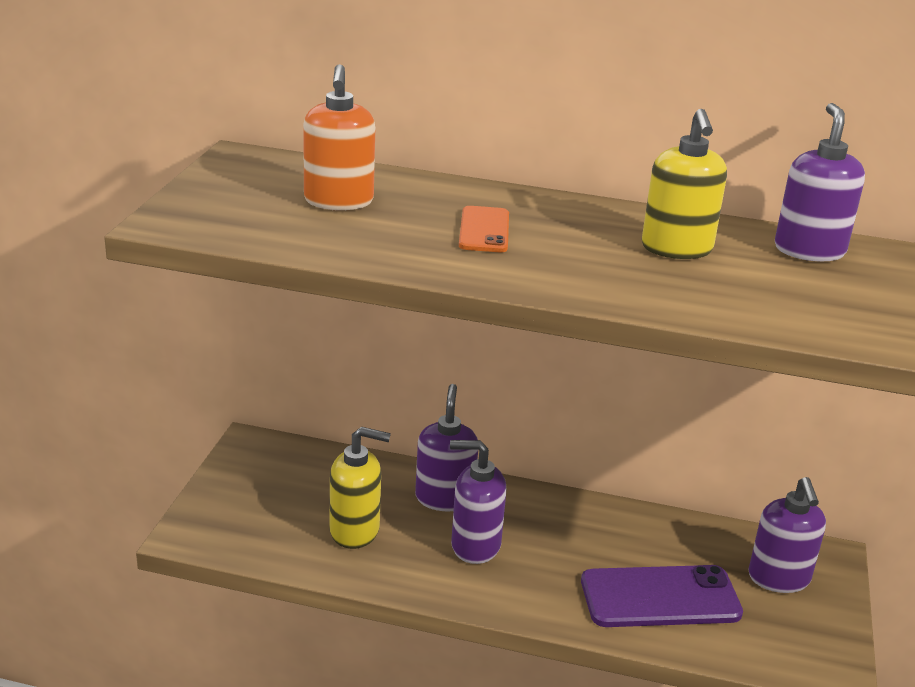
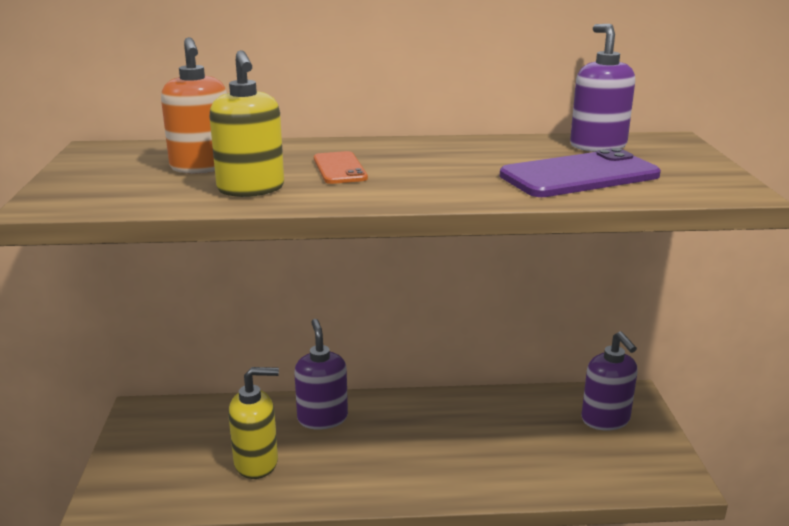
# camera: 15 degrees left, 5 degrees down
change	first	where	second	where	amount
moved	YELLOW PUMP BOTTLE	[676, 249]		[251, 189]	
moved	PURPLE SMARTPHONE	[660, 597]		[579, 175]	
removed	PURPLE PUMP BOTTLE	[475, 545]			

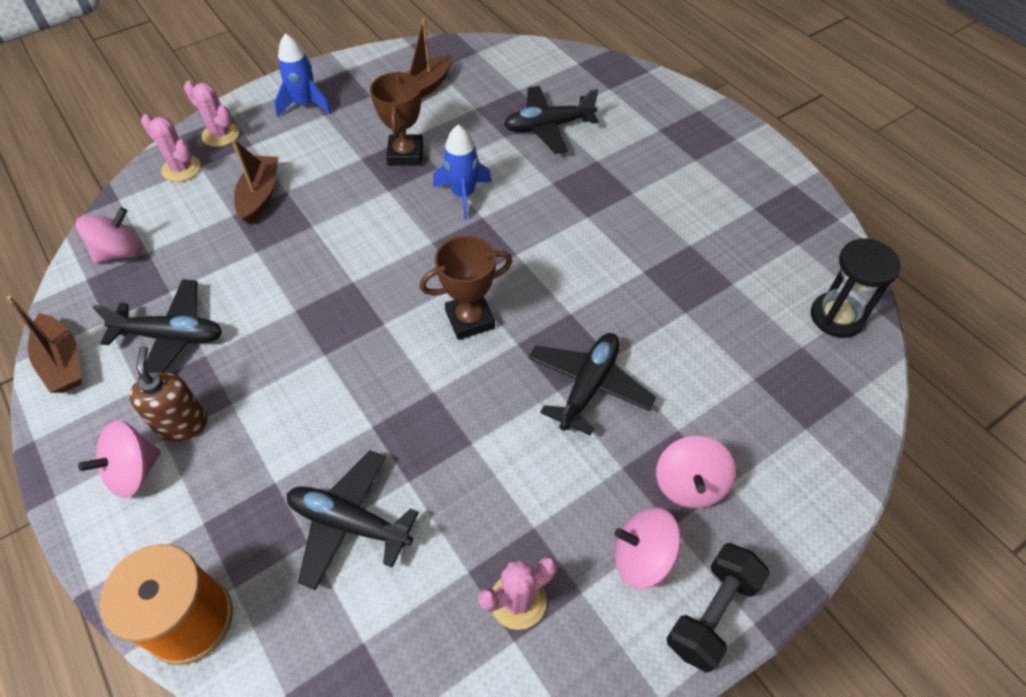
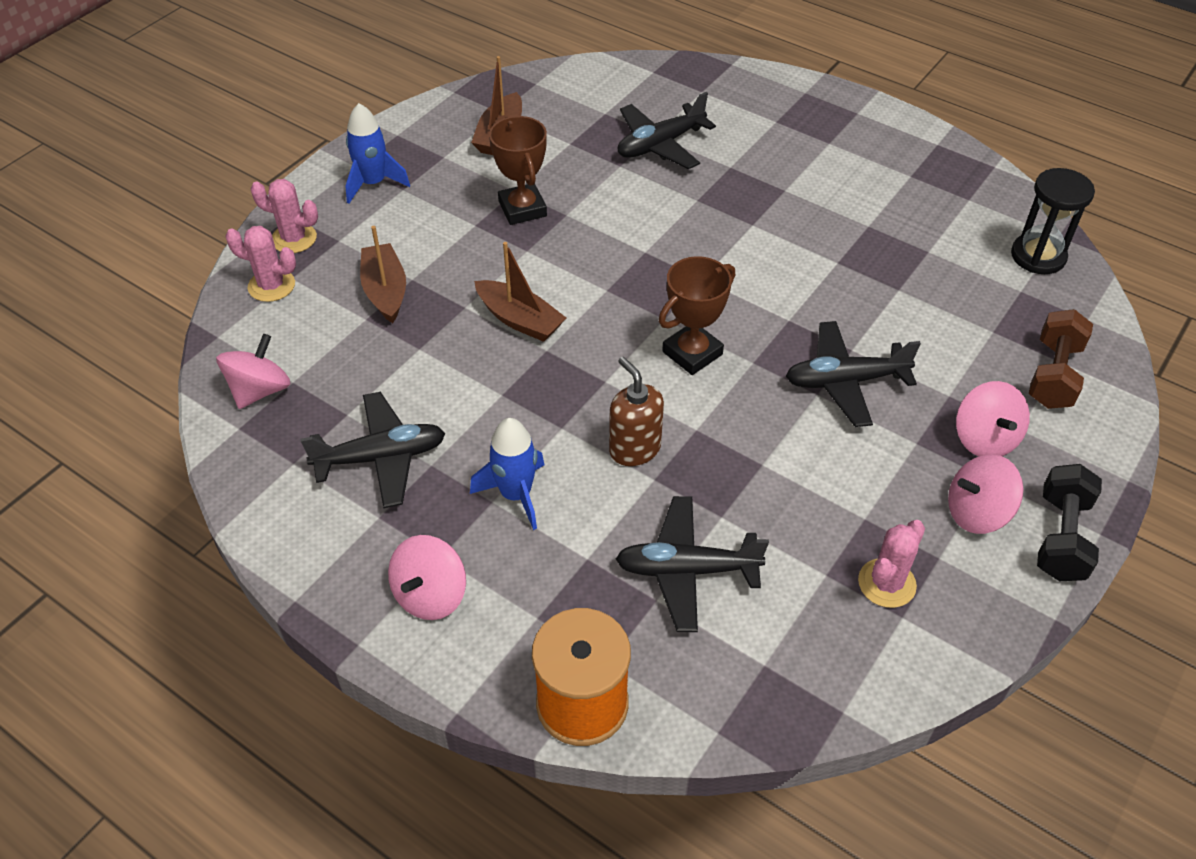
# camera: 20 degrees left, 5 degrees down
change	first	where	second	where	amount
moved	BLUE SPACESHIP	[463, 195]		[516, 494]	
moved	BROWN SAILBOAT	[63, 362]		[519, 320]	
moved	BROWN PUMP BOTTLE	[182, 424]		[634, 449]	
turned	BLACK AEROPLANE	[588, 386]		[845, 381]	105 degrees counterclockwise
added			BROWN HAND WEIGHT	[1053, 375]	

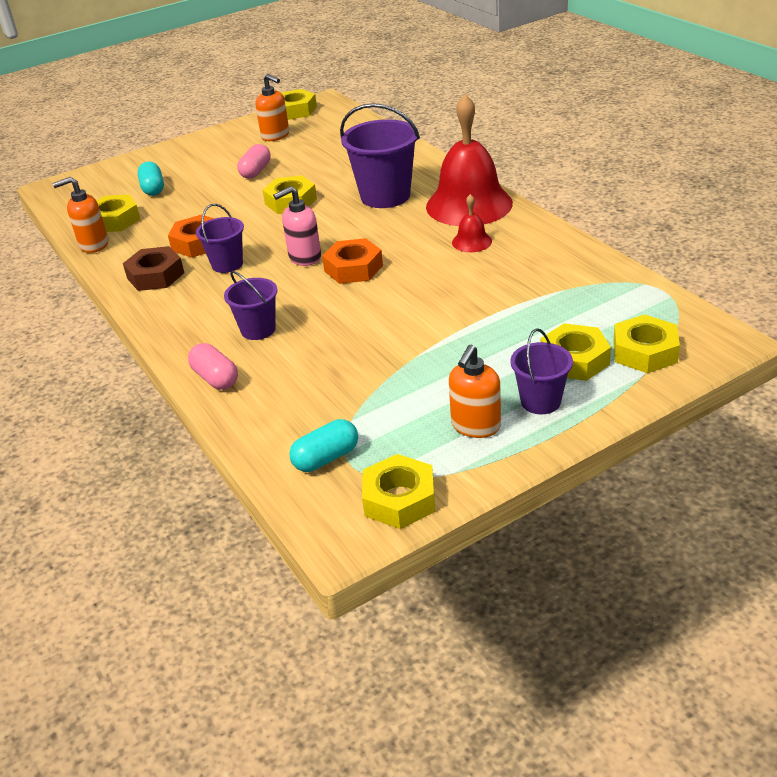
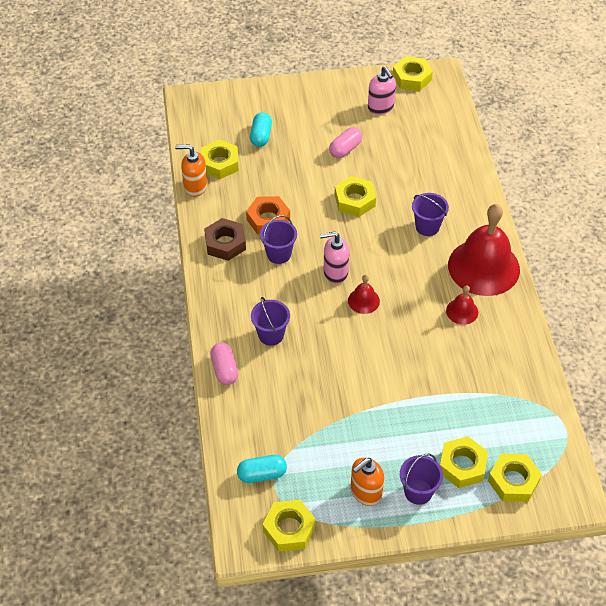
# camera: 20 degrees right, 15 degrees up
change	first	where	second	where	amount
replaced	BRIGHT ORANGE NUT	[353, 268]	CRIMSON HAND BELL	[363, 301]	
recoloured	BRIGHT ORANGE PUMP BOTTLE	[275, 136]	PINK PUMP BOTTLE	[381, 107]	
resized	PURPLE SAND BUCKET	[385, 196]		[427, 227]	x0.58

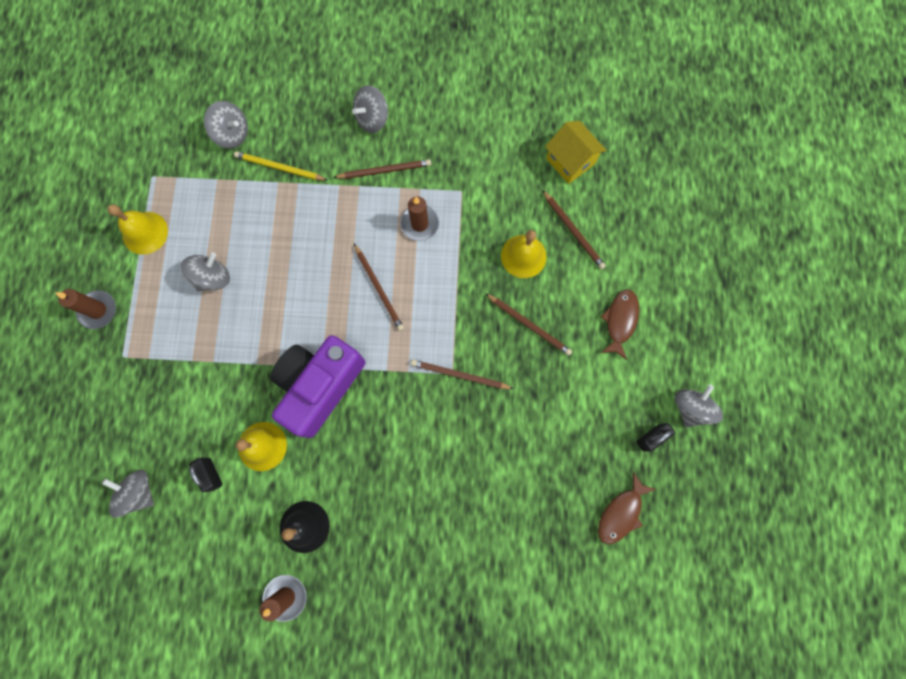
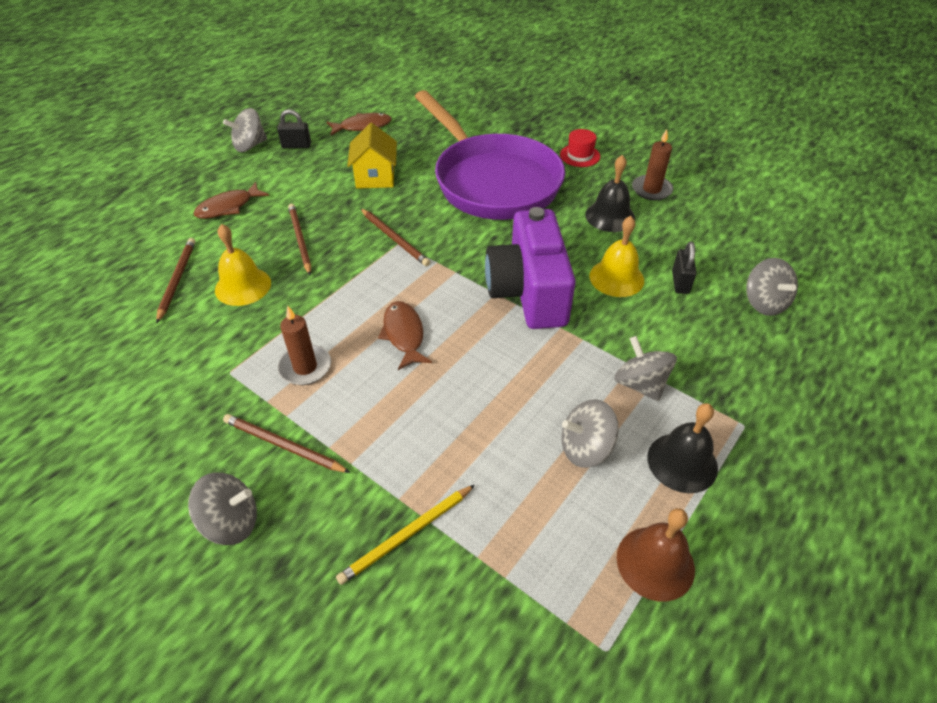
# camera: 145 degrees left, 30 degrees down
change	first	where	second	where	amount
turned	YELLOW PENCIL	[279, 168]		[406, 535]	90 degrees clockwise
moved	YELLOW HOUSE	[570, 161]		[375, 177]	
replaced	BROWN PENCIL	[379, 289]	BROWN FISH FIGURE	[404, 334]	
added			PURPLE FRYING PAN	[492, 181]	
turned	PURPLE COMPACT CAMERA	[320, 386]		[529, 292]	105 degrees clockwise
added			CRIMSON TOP HAT	[580, 155]	
moved	ASH-GREY SPINNING TOP	[232, 134]		[640, 384]	
recoloured	YELLOW HAND BELL	[145, 232]	BROWN HAND BELL	[655, 563]	
added			BLACK HAND BELL	[682, 462]	
removed	BROWN PILLAR CANDLE	[98, 310]			

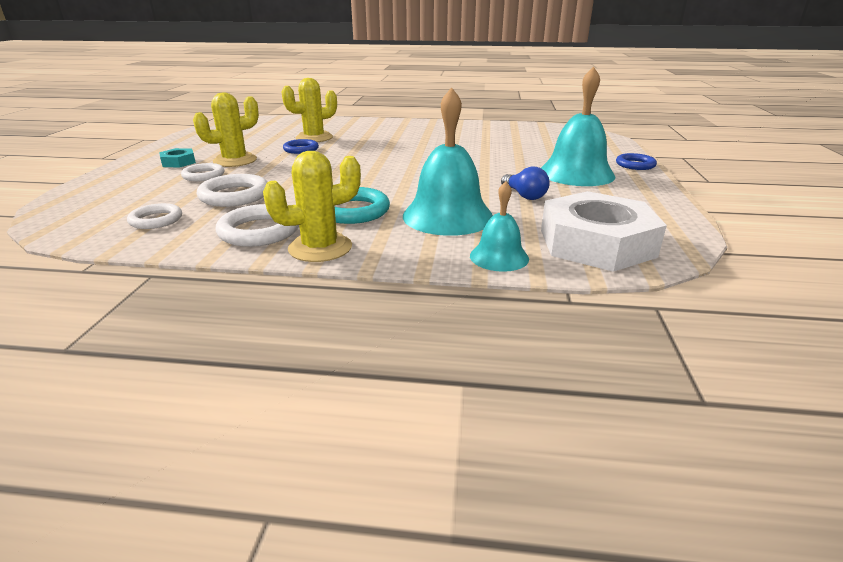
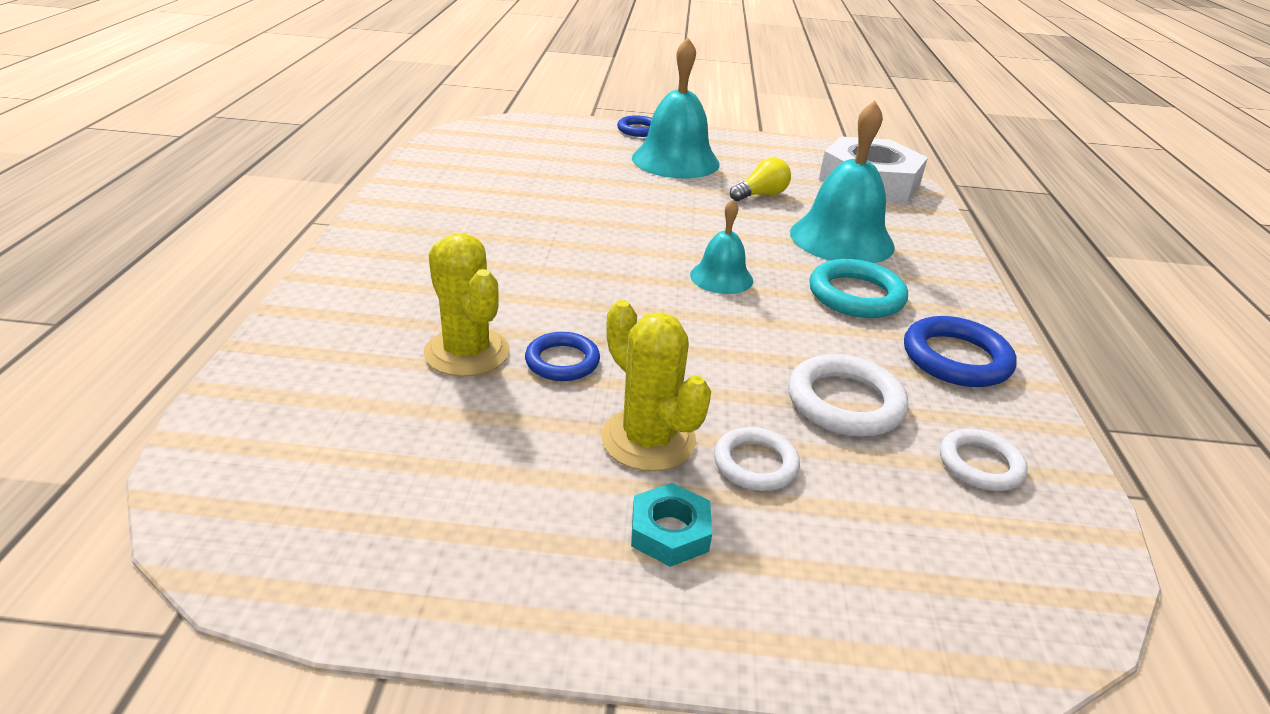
# camera: 95 degrees left, 5 degrees up
change	first	where	second	where	amount
moved	AQUA HAND BELL	[499, 257]		[721, 277]	
recoloured	BLUE BULB	[524, 195]	YELLOW BULB	[761, 195]	
recoloured	PURE WHITE HOOP	[259, 231]	BLUE HOOP	[956, 358]	
removed	YELLOW SAGUARO CACTUS	[320, 248]			

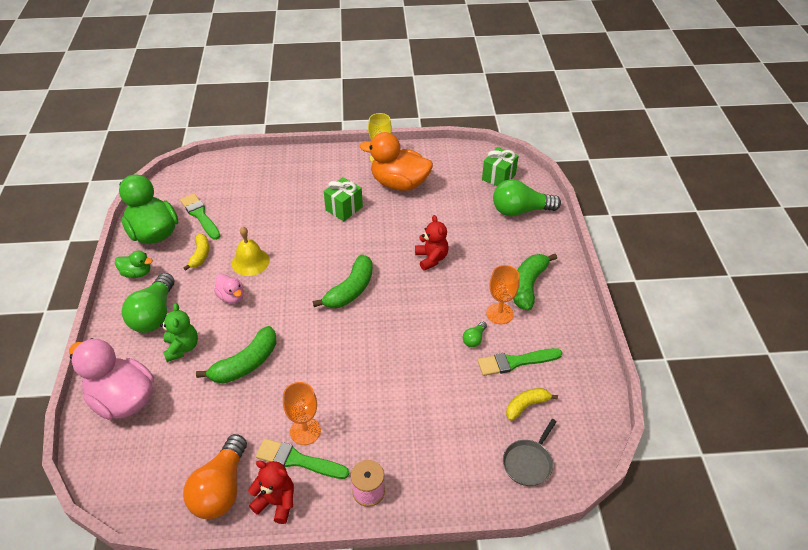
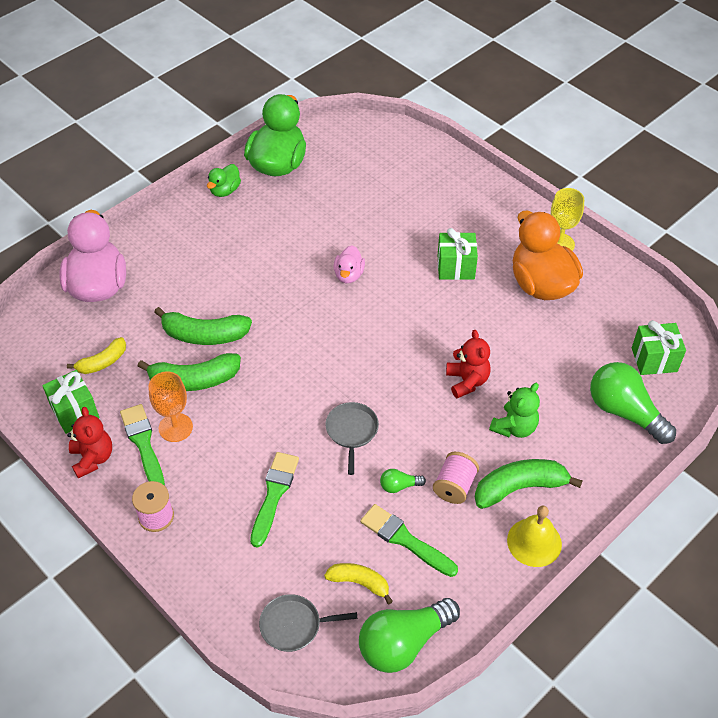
# camera: 50 degrees right, 5 degrees up
change	first	where	second	where	amount
replaced	BRIGHT ORANGE BULB	[221, 488]	GREEN GIFT	[75, 412]	
moved	YELLOW TOY BANANA	[200, 255]		[102, 362]	
moved	GREEN TOY BANANA	[350, 290]		[194, 380]	
turned	GREEN DUCK	[137, 273]		[225, 190]	60 degrees clockwise
moved	GREEN BRUSH	[200, 215]		[274, 495]	
added			ASH-GREY FRYING PAN	[352, 431]	
moved	PINK DUCK	[231, 297]		[349, 275]	
moved	GREEN BULB	[154, 314]		[404, 643]	
replaced	BRIGHT ORANGE WINE GLASS	[499, 313]	PINK REEL OF THREAD	[454, 486]	
turned	CRIMSON TEDDY BEAR	[431, 258]		[467, 381]	45 degrees counterclockwise
moved	GREEN TEDDY BEAR	[182, 348]		[514, 427]	
moved	YELLOW HAND BELL	[250, 262]		[534, 542]	

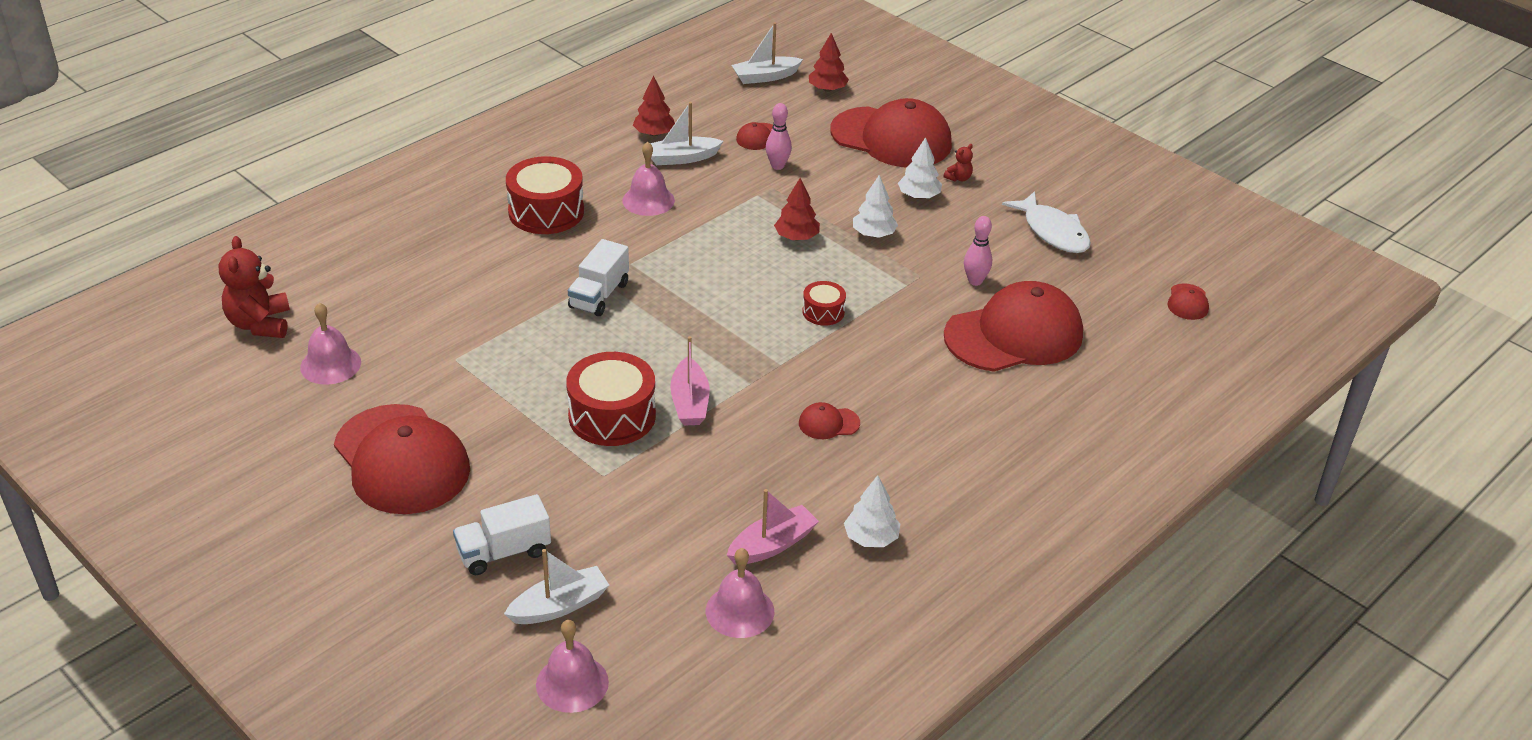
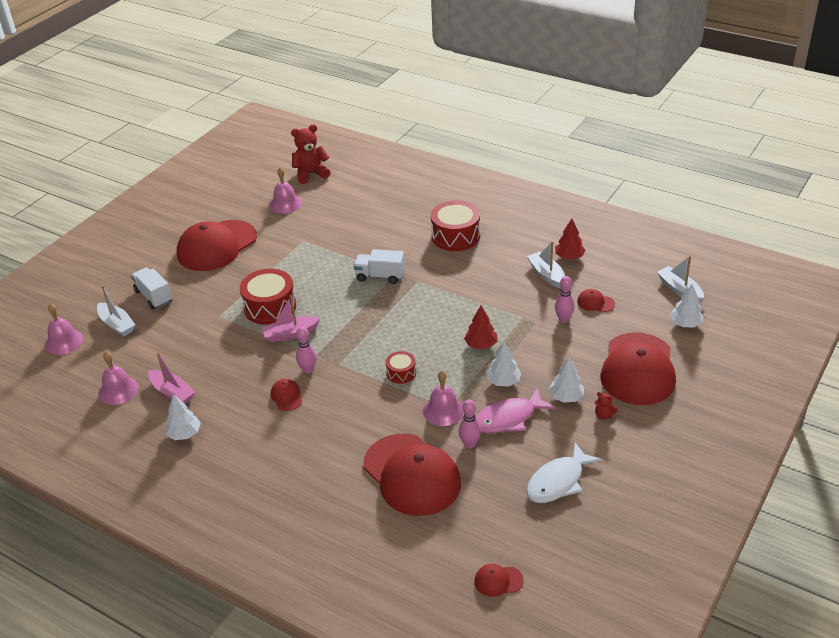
# camera: 80 degrees right, 0 degrees up
change	first	where	second	where	amount
added			PINK TENPIN	[308, 370]	
moved	PINK HAND BELL	[648, 200]		[443, 410]	
added			PINK FISH FIGURE	[508, 418]	
recoloured	CRIMSON TOY TREE	[827, 89]	PURE WHITE TOY TREE	[685, 324]	

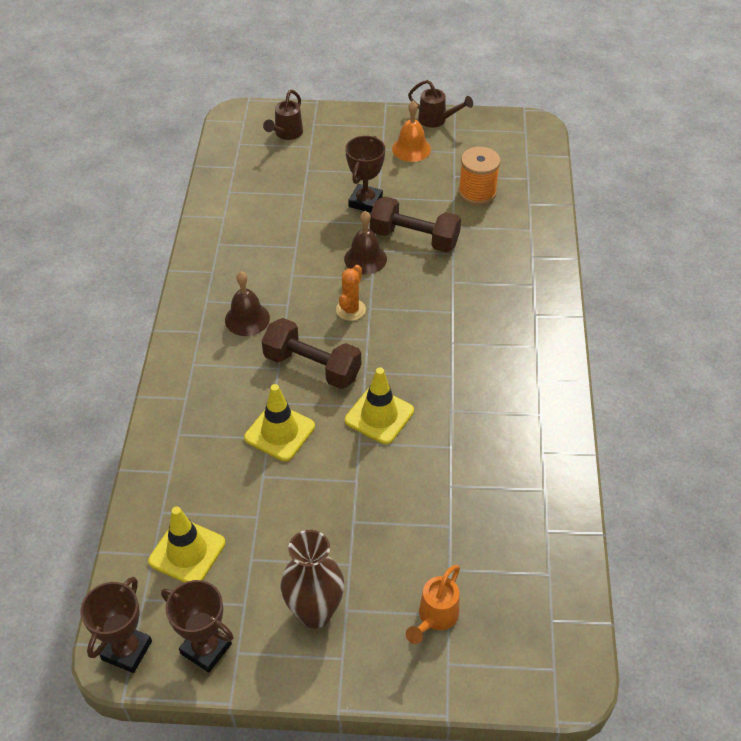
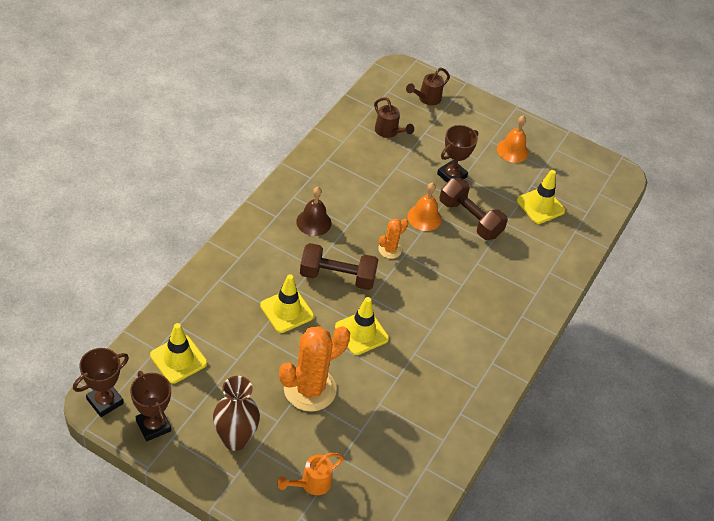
# camera: 20 degrees right, 0 degrees up
change	first	where	second	where	amount
added			BRIGHT ORANGE SAGUARO CACTUS	[310, 389]	
turned	BROWN HAND WEIGHT	[312, 366]		[337, 276]	45 degrees counterclockwise
moved	BROWN WATERING POT	[437, 120]		[389, 132]	
recoloured	BROWN HAND BELL	[365, 259]	BRIGHT ORANGE HAND BELL	[424, 217]	
replaced	BRIGHT ORANGE REEL OF THREAD	[477, 192]	YELLOW ROAD CONE	[540, 206]	

